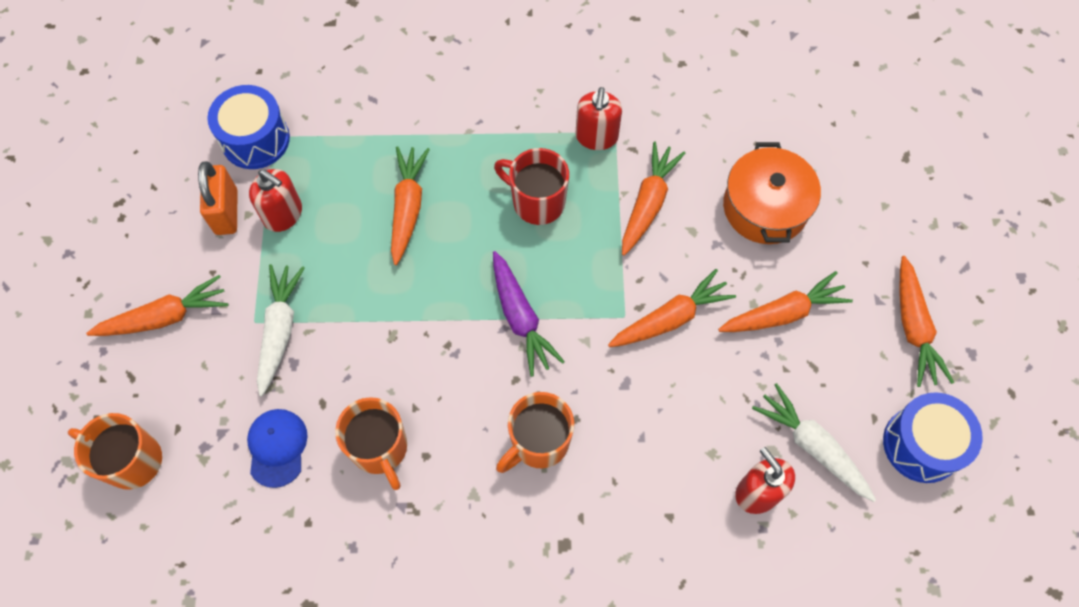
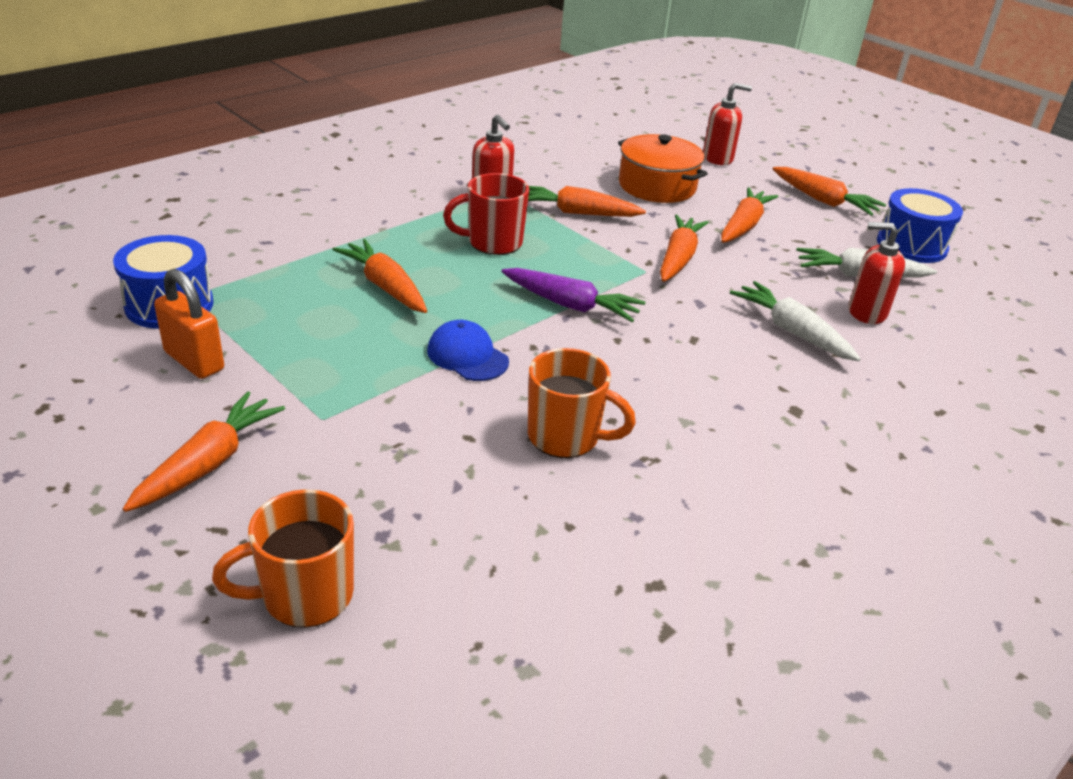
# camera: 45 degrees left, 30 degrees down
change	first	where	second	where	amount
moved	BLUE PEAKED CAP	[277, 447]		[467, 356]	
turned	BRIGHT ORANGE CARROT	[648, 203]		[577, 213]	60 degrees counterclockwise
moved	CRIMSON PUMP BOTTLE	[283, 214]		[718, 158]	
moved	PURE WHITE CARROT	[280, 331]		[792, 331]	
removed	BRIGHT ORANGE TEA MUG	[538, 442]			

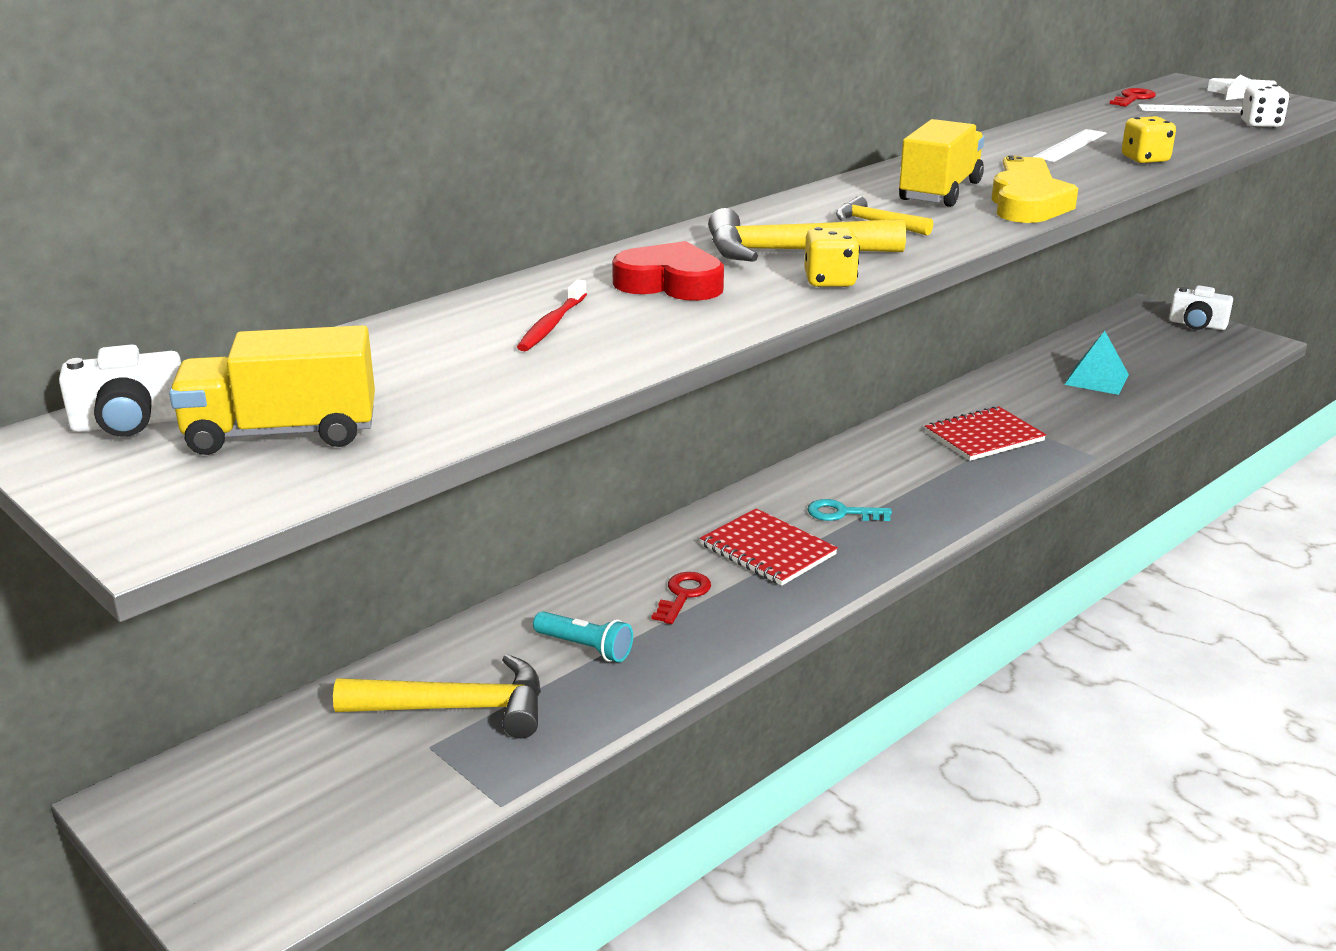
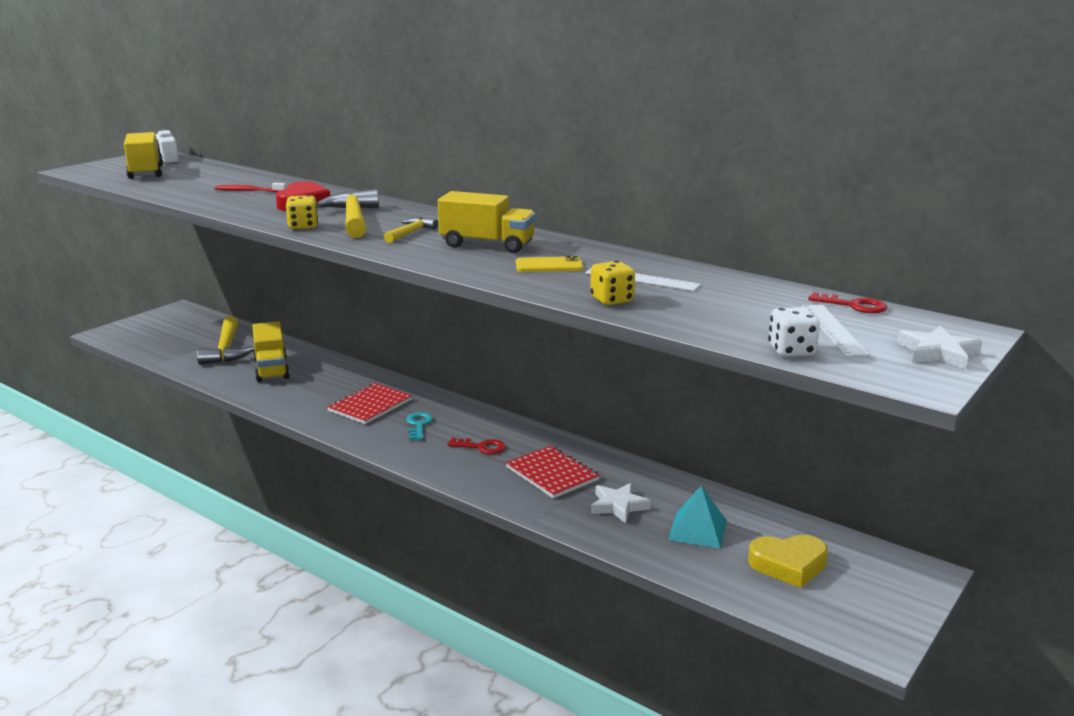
# camera: 80 degrees right, 5 degrees down
change	first	where	second	where	amount
replaced	AQUA FLASHLIGHT	[585, 647]	YELLOW TRUCK	[271, 369]	
moved	CRIMSON KEY	[683, 595]		[481, 447]	
added			PURE WHITE STAR SHAPE	[618, 506]	
moved	YELLOW LOVE HEART	[1027, 207]		[788, 565]	
removed	PURE WHITE COMPACT CAMERA	[1197, 325]			

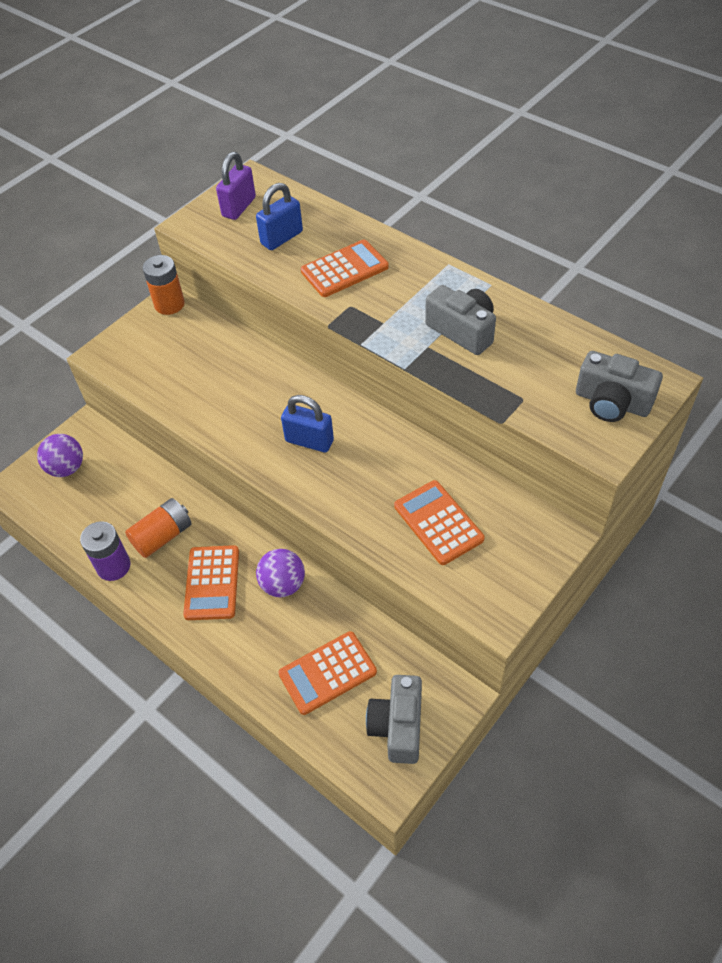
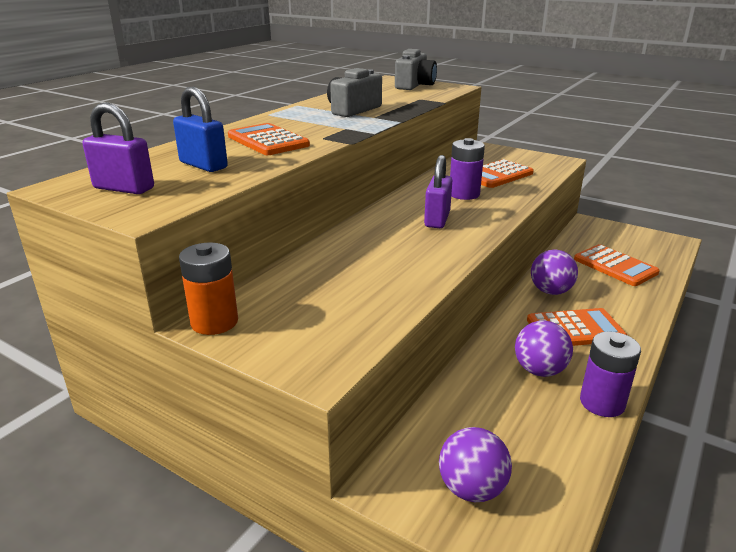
# camera: 100 degrees left, 25 degrees down
change	first	where	second	where	amount
recoloured	BLUE SMALL LOCK	[309, 441]	PURPLE SMALL LOCK	[437, 219]	
added			PURPLE AA BATTERY	[464, 194]	
replaced	BRIGHT ORANGE AA BATTERY	[163, 536]	PURPLE BALL	[539, 370]	
removed	ASH-GREY COMPACT CAMERA	[398, 726]			

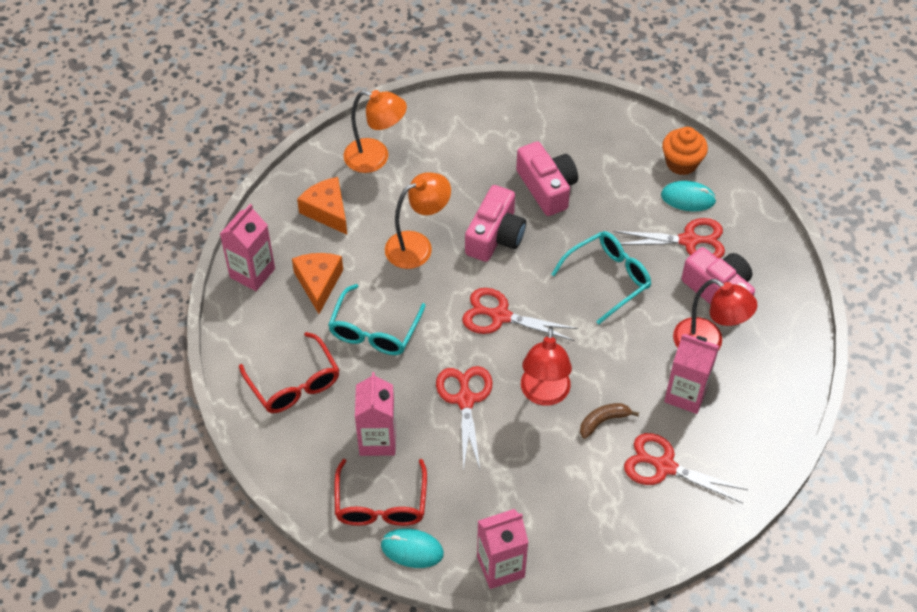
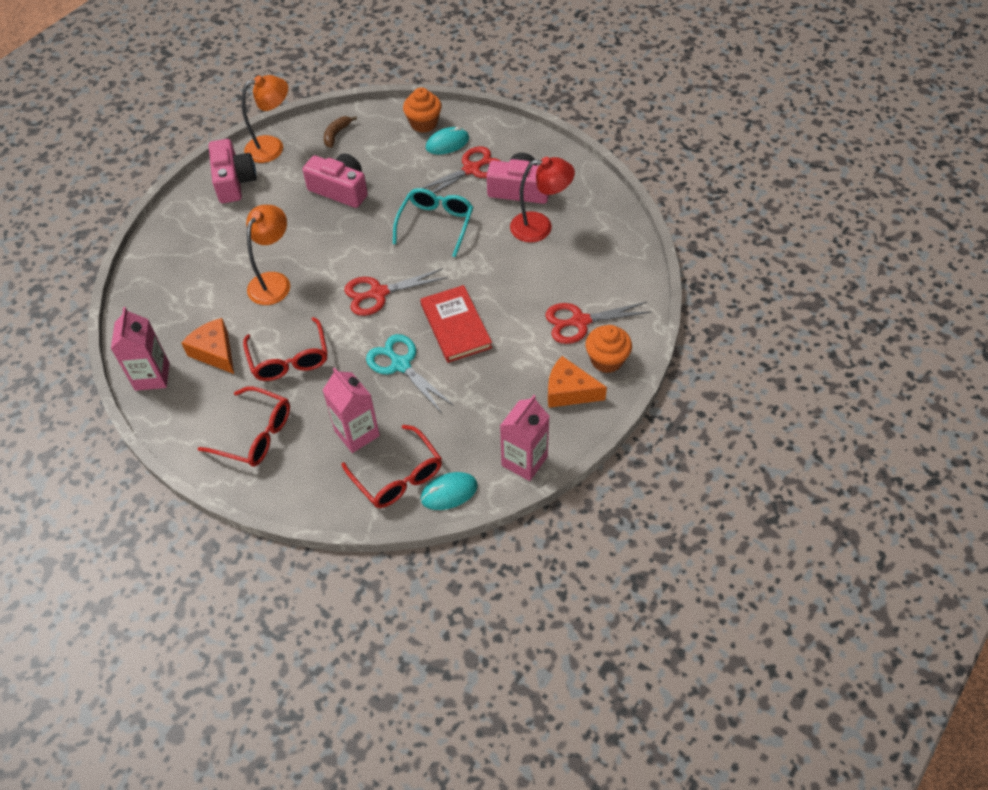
# camera: 35 degrees left, 0 degrees up
change	first	where	second	where	amount
moved	PINK COMPACT CAMERA	[495, 236]		[234, 181]	
moved	BRIGHT ORANGE DESK LAMP	[376, 158]		[272, 147]	
recoloured	AQUA GLASSES	[374, 331]	CRIMSON GLASSES	[289, 359]	
moved	BROWN TOY BANANA	[603, 421]		[336, 134]	
recoloured	CRIMSON SHEARS	[465, 400]	AQUA SHEARS	[401, 365]	
replaced	CRIMSON DESK LAMP	[544, 394]	CRIMSON HARDCOVER	[456, 326]	
moved	BRIGHT ORANGE CHEESE WEDGE	[327, 211]		[569, 391]	
added			BRIGHT ORANGE CUPCAKE	[606, 360]	
removed	PINK JUICE CARTON	[686, 394]			

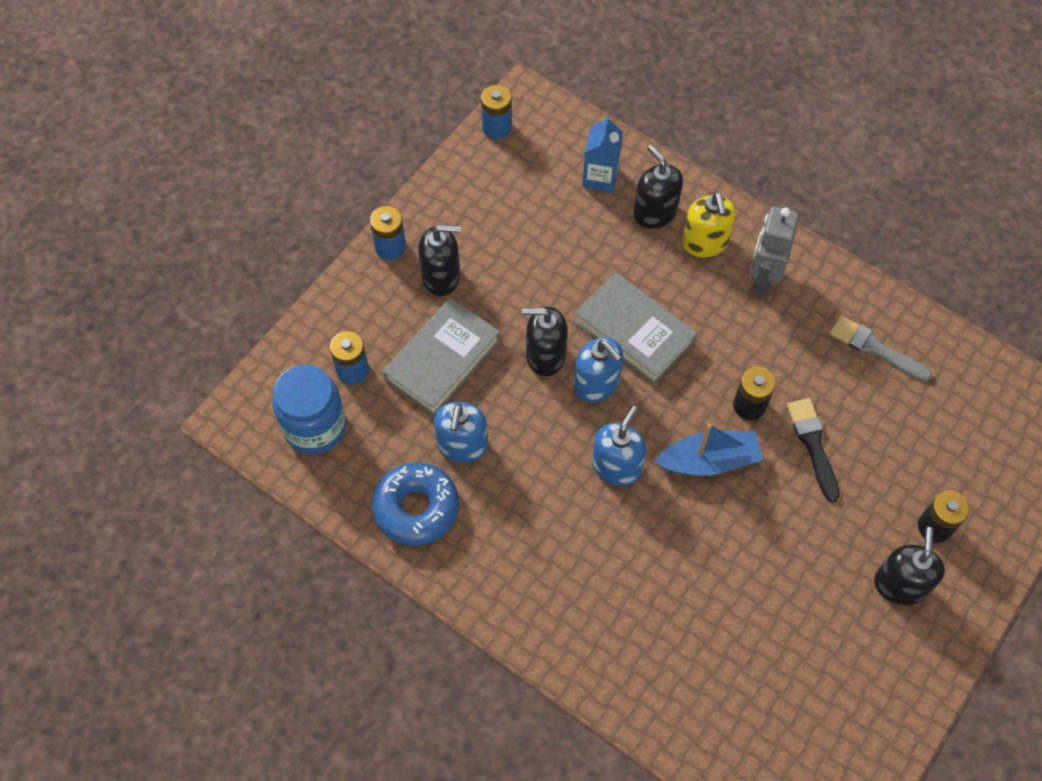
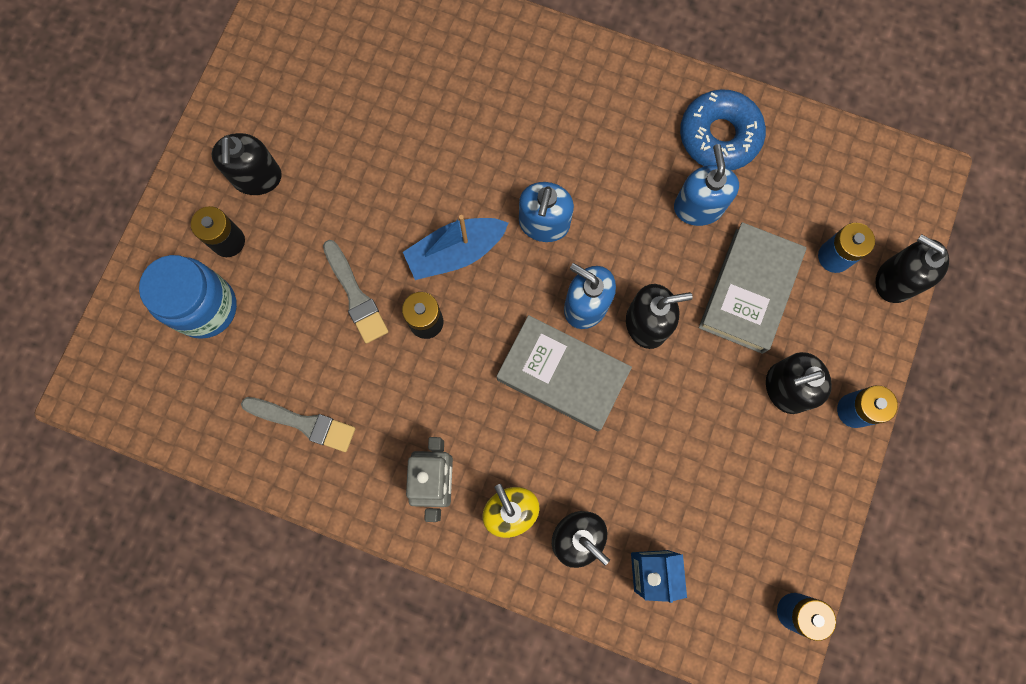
# camera: 165 degrees right, 15 degrees up
change	first	where	second	where	amount
moved	BLUE JAM JAR	[315, 426]		[205, 307]	
recoloured	BLACK BRUSH	[813, 445]	ASH-GREY BRUSH	[355, 295]	
added			BLACK PUMP BOTTLE	[895, 280]	

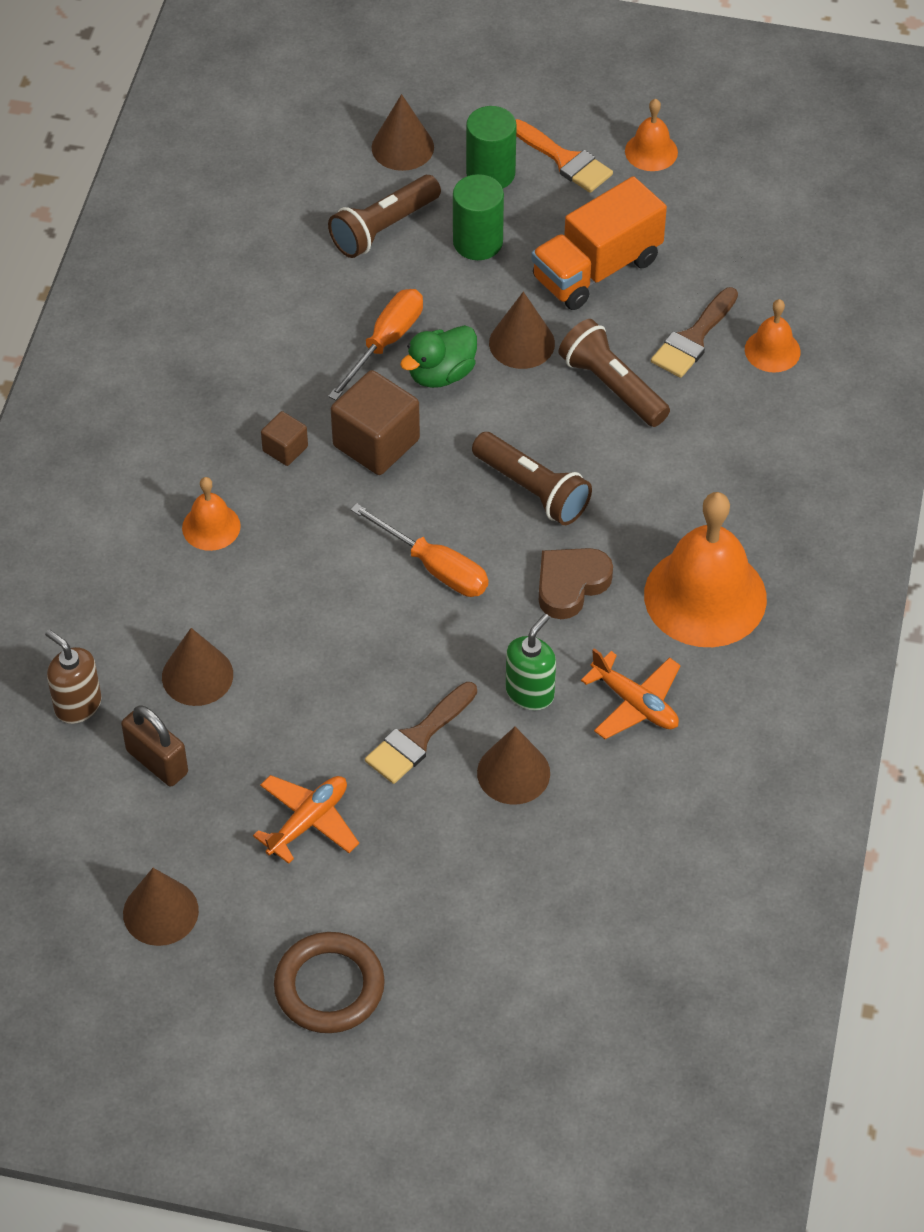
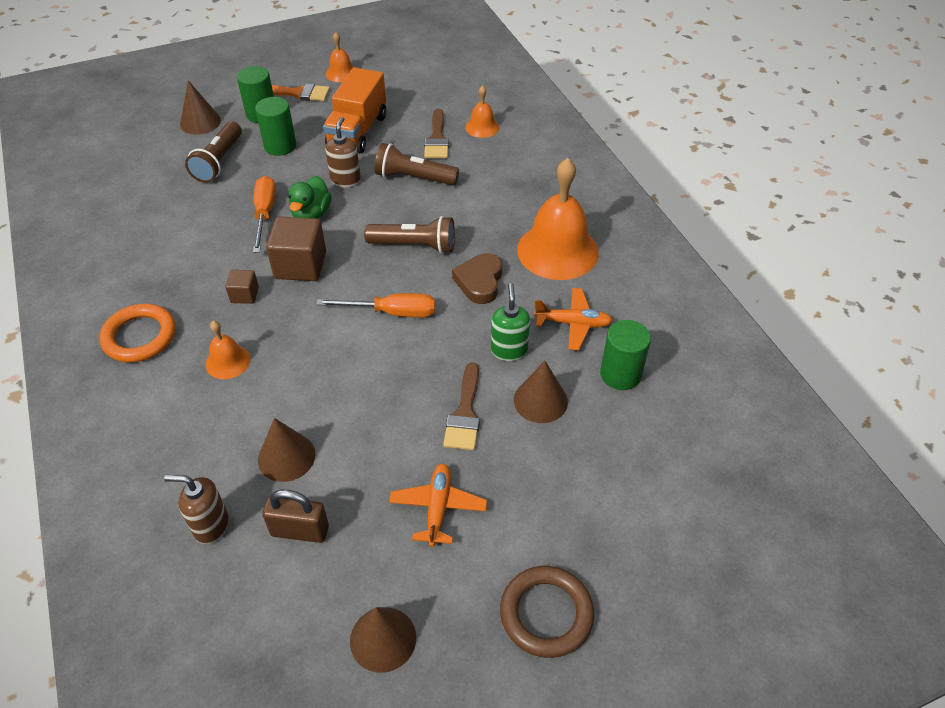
# camera: 35 degrees left, 5 degrees down
change	first	where	second	where	amount
added			BRIGHT ORANGE HOOP	[140, 336]	
replaced	BROWN SOLID CONE	[521, 343]	BROWN PUMP BOTTLE	[345, 180]	
added			GREEN CYLINDER	[620, 374]	

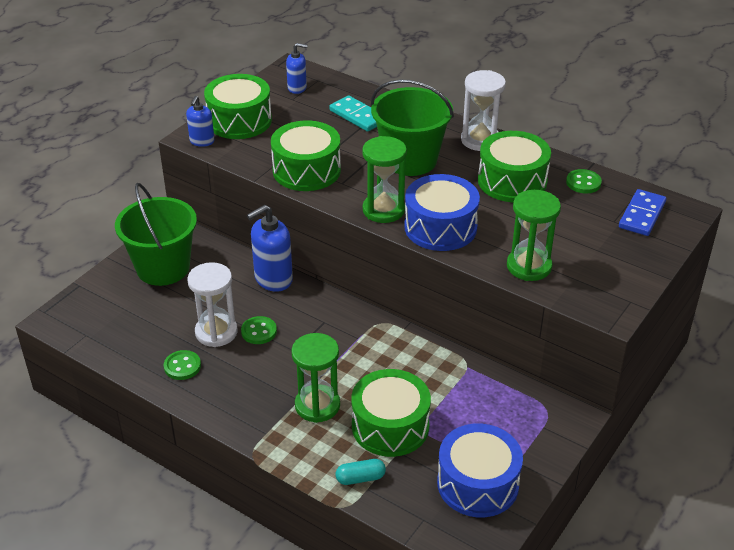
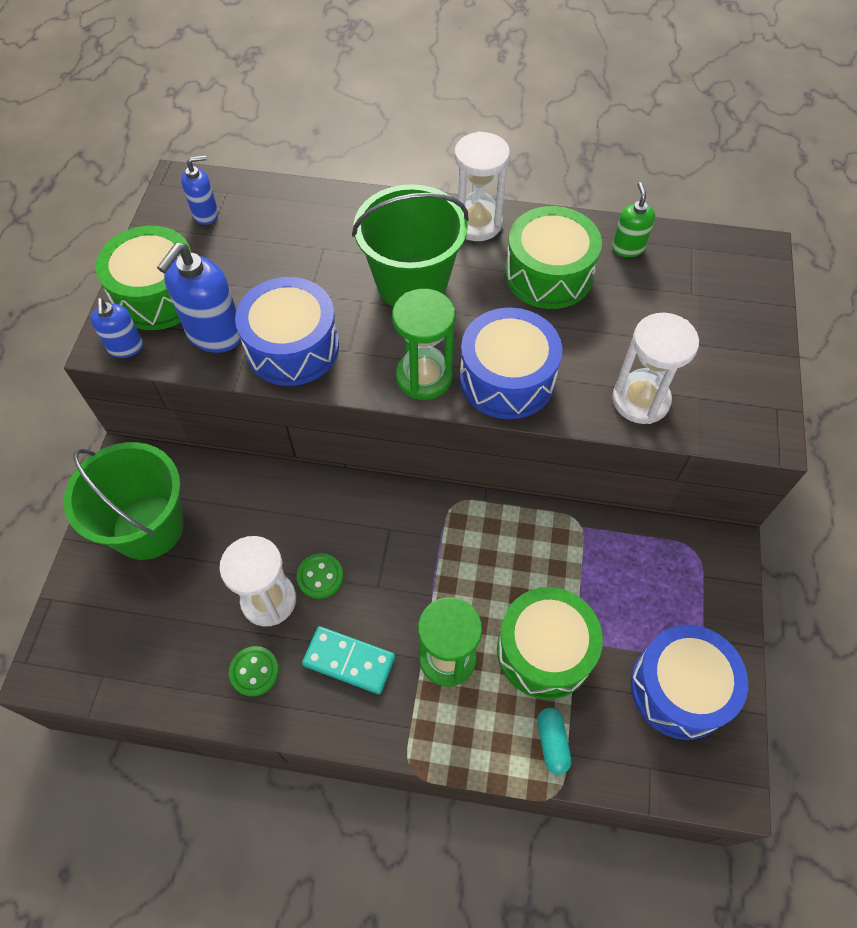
# camera: 25 degrees left, 20 degrees up
change	first	where	second	where	amount
moved	BLUE PUMP BOTTLE	[273, 279]		[214, 334]	
recoloured	GREEN SNARE DRUM	[306, 170]	BLUE SNARE DRUM	[292, 347]	
moved	AQUA DOMINO	[357, 116]		[349, 661]	
turned	AQUA PILL	[360, 478]		[552, 743]	60 degrees counterclockwise
replaced	GREEN BUTTON	[583, 183]	GREEN PUMP BOTTLE	[628, 248]	
recoloured	GREEN SANDGLASS	[529, 266]	PURE WHITE SANDGLASS	[640, 400]	
removed	BLUE DOMINO	[642, 215]			

